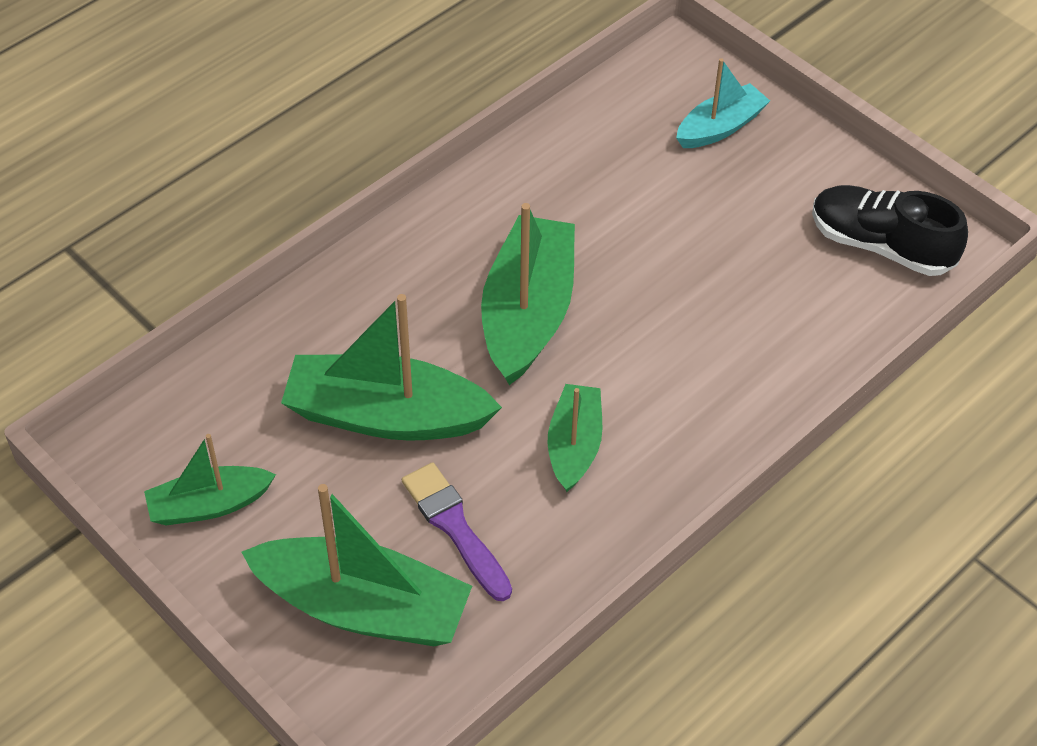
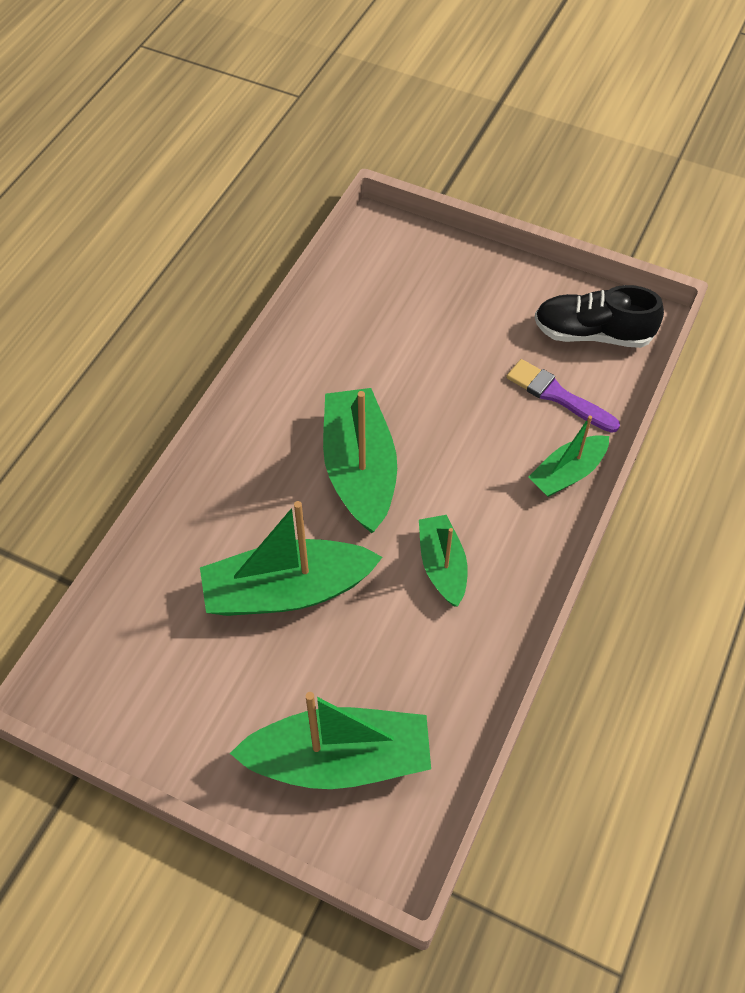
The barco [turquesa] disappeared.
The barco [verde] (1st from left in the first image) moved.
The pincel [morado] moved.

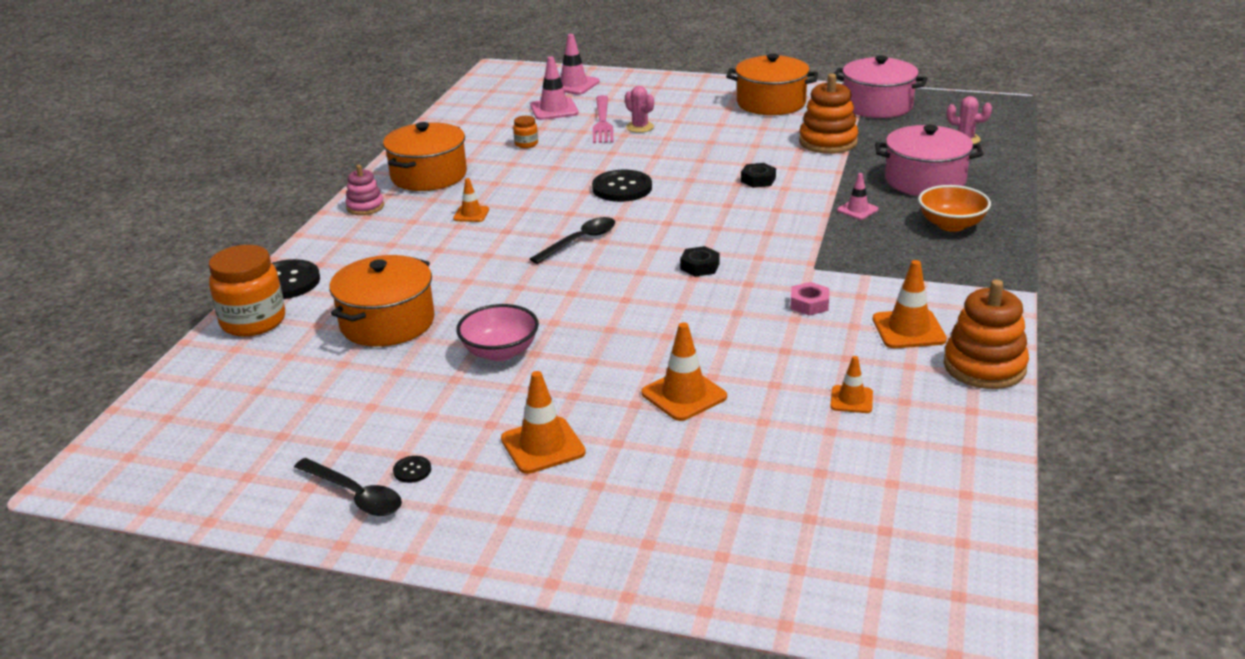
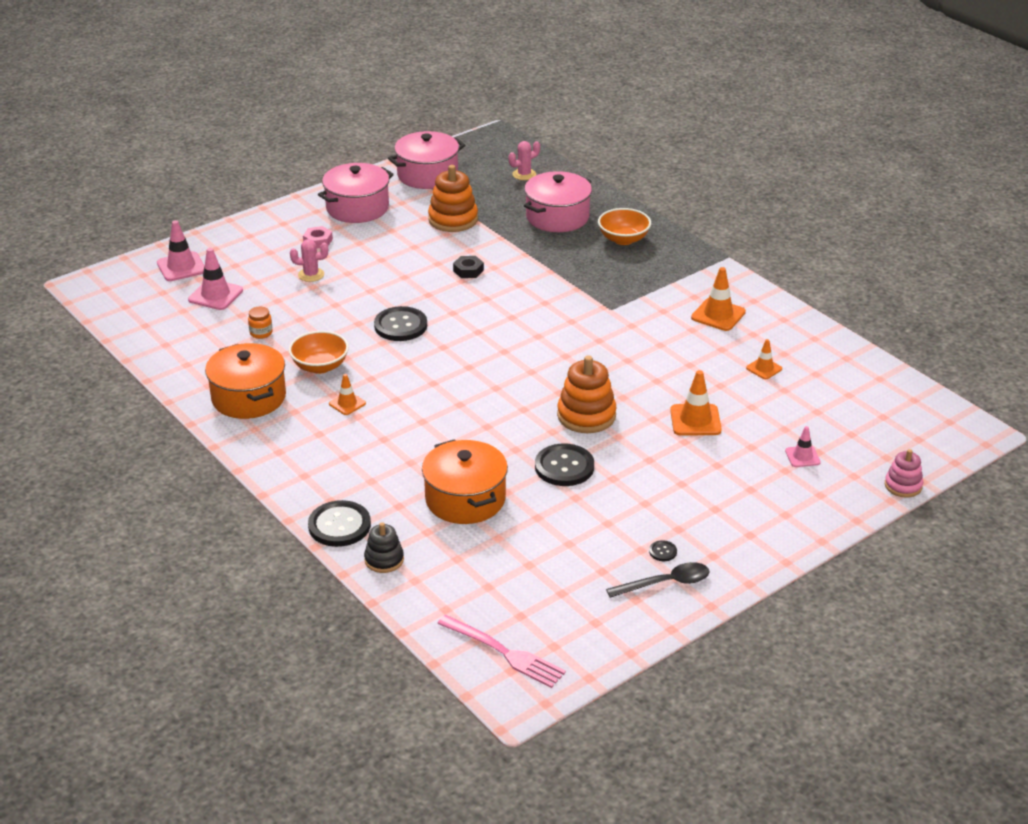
The olla [naranja] (3rd from left) became the olla [rosa] (1st from left).
The tenedor [rosa] moved.
The juguete apilable [rosa] moved.
The cono de tráfico [rosa] (3rd from left) moved.
The cuchara [negro] (2nd from left) disappeared.
The tarro [naranja] (1st from left) was replaced by the juguete apilable [negro].
The tuerca [negro] (1st from left) disappeared.
The juguete apilable [naranja] (2nd from left) moved.
The tuerca [rosa] moved.
The cuenco [rosa] was replaced by the botón [negro] (3rd from left).
The cono de tráfico [naranja] (2nd from left) disappeared.
The cuenco [naranja] (1st from left) appeared.

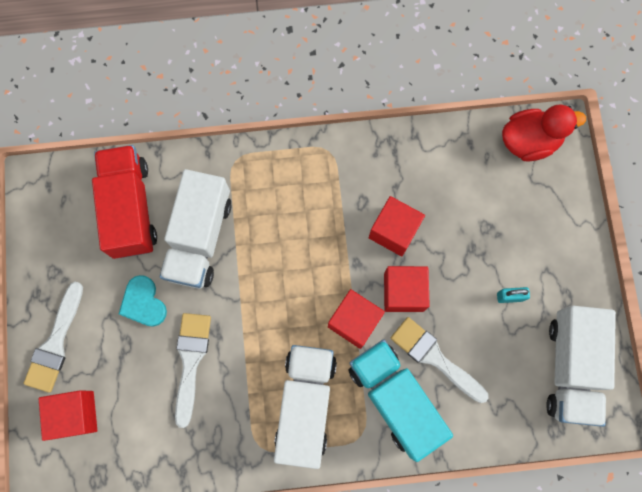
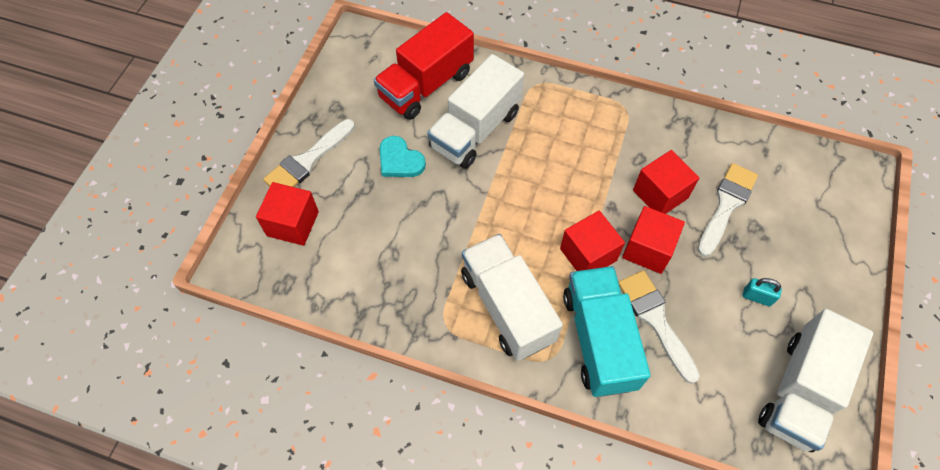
The pato [rojo] disappeared.
The camión [rojo] turned 150 degrees counterclockwise.
The corazón [turquesa] turned 45 degrees counterclockwise.
The pincel [blanco] (2nd from left in the first image) moved.
The camión [blanco] (2nd from left) turned 60 degrees counterclockwise.

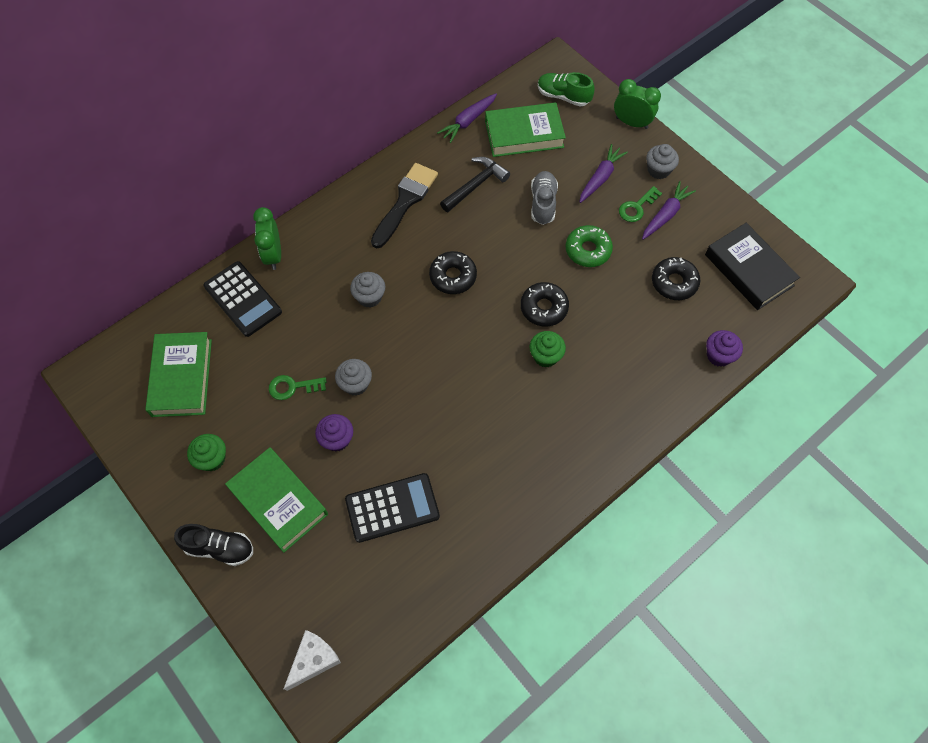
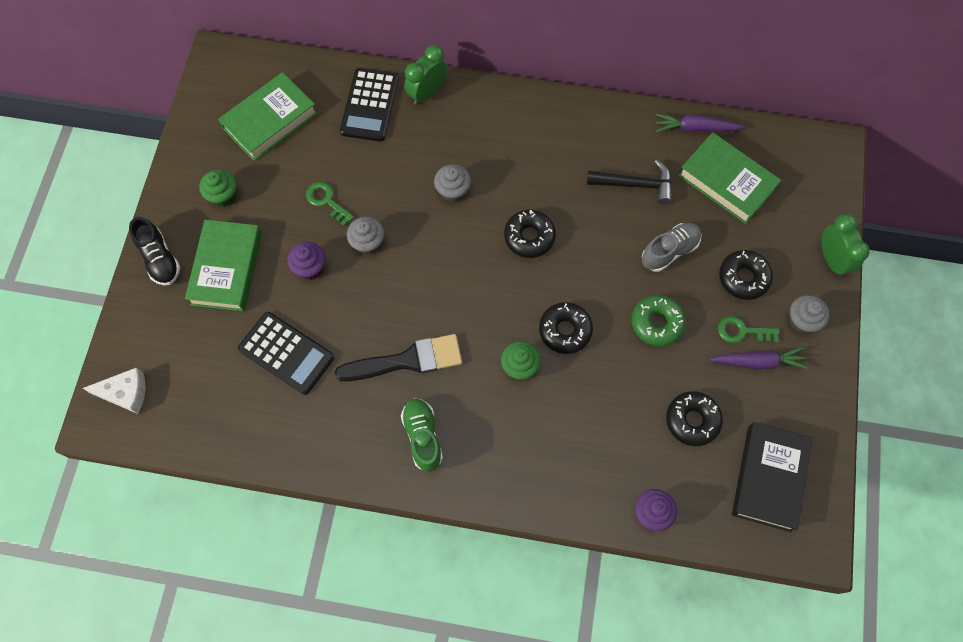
The zapato [verde] moved.
The zanahoria [morado] (2nd from left) was replaced by the rosquilla [negro] (4th from left).
The pincel [negro] moved.

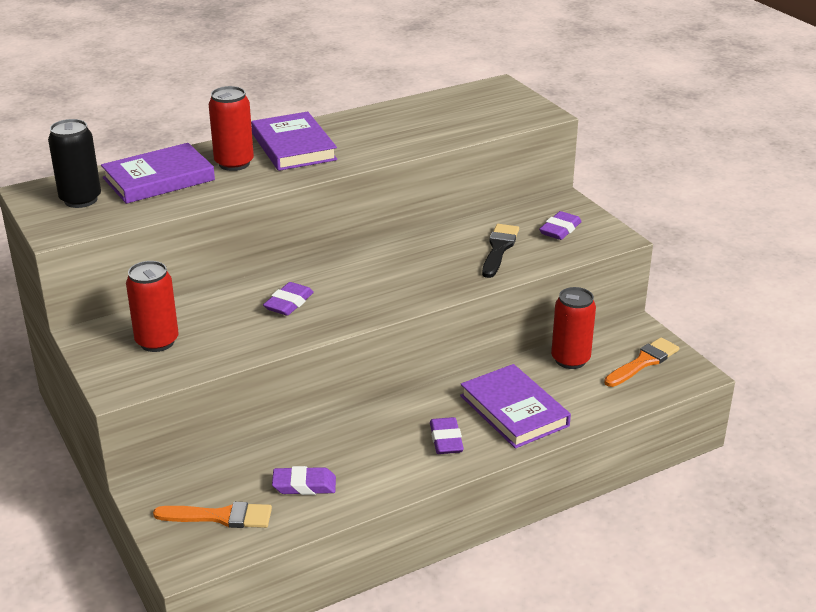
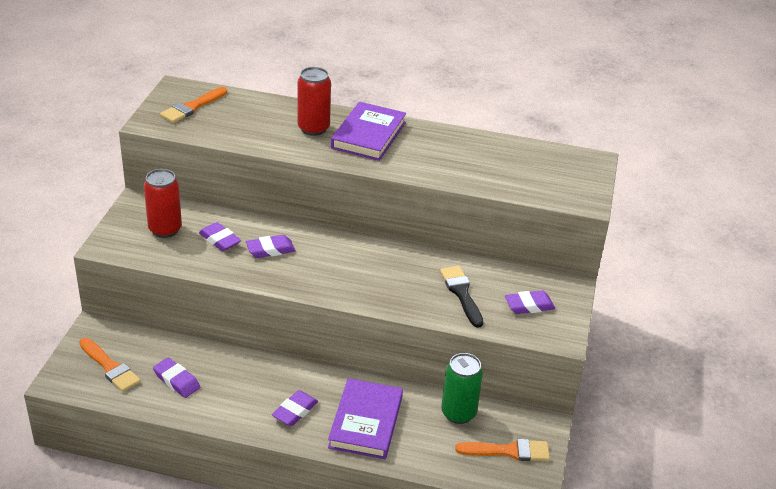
The lata [negro] was replaced by the pincel [naranja] (2nd from left).
The libro [morado] (1st from left) disappeared.
The pincel [negro] turned 75 degrees counterclockwise.
The lata [rojo] (3rd from left) became the lata [verde].
The goma de borrar [morado] (2nd from left) appeared.

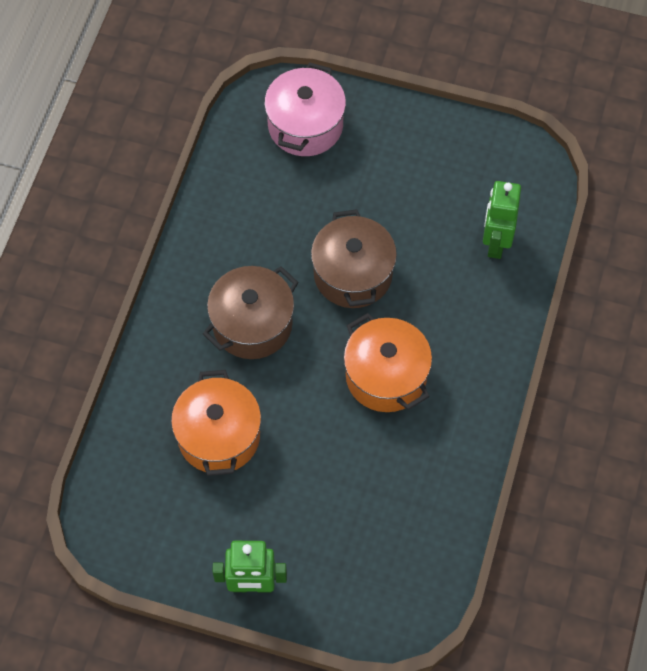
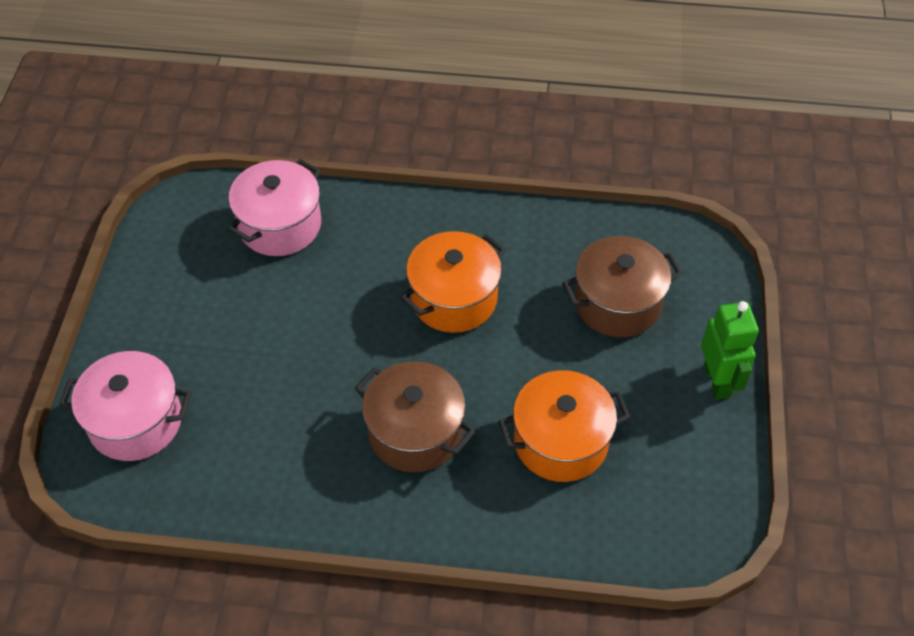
The robot [verde] (2nd from left) was replaced by the olla [rosa] (2nd from left).
The olla [marrón] (2nd from left) moved.

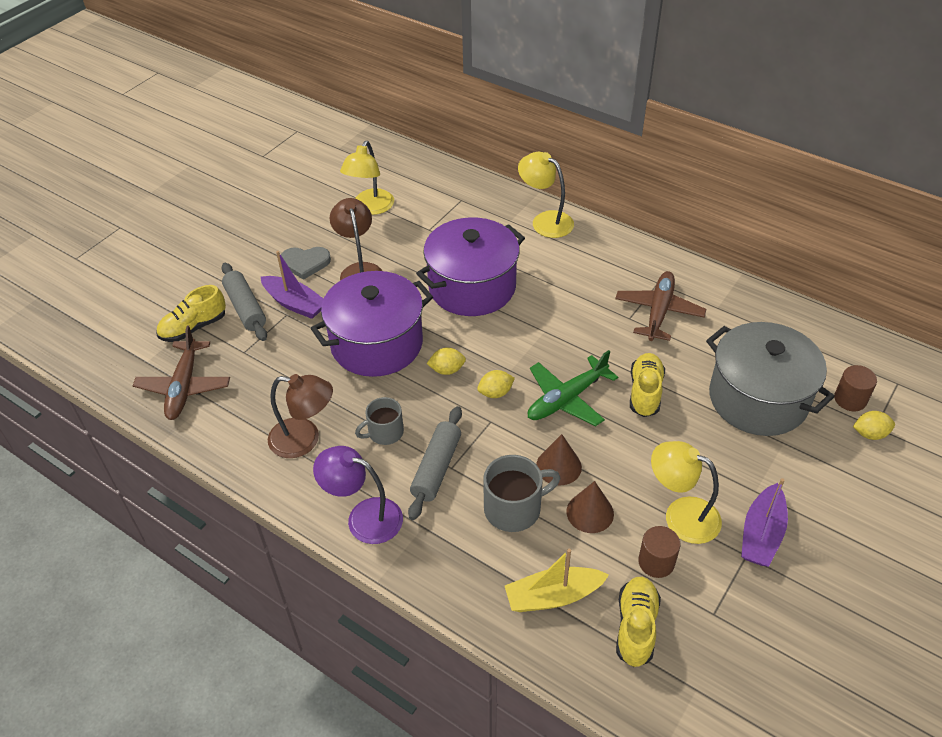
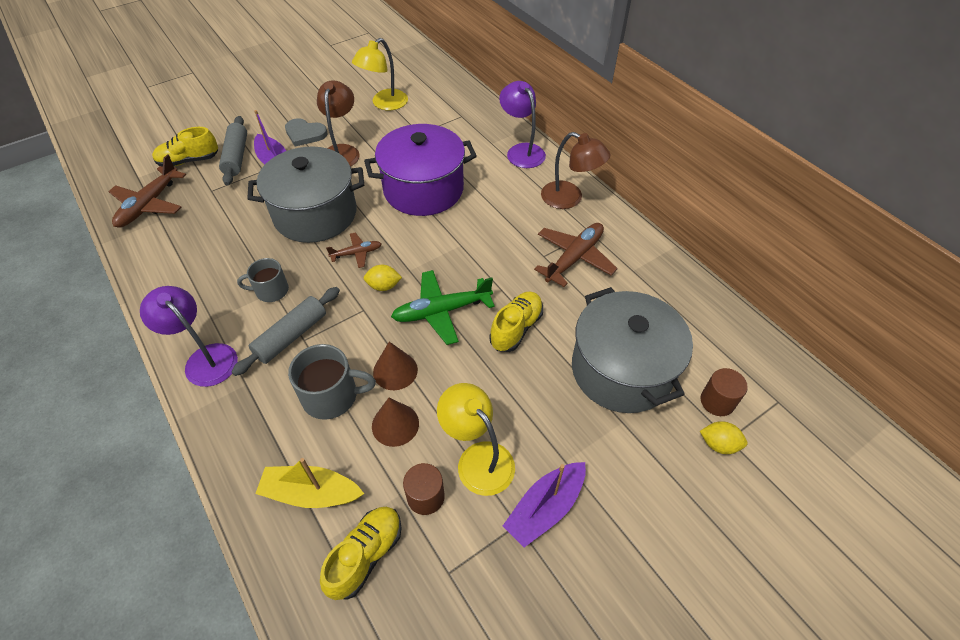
The lámpara [amarillo] (2nd from left) became the lámpara [morado] (2nd from left).
The olla [morado] (1st from left) became the olla [gris] (1st from left).
The limón [amarillo] (1st from left) was replaced by the avión [marrón] (2nd from left).
The lámpara [marrón] (1st from left in the first image) moved.

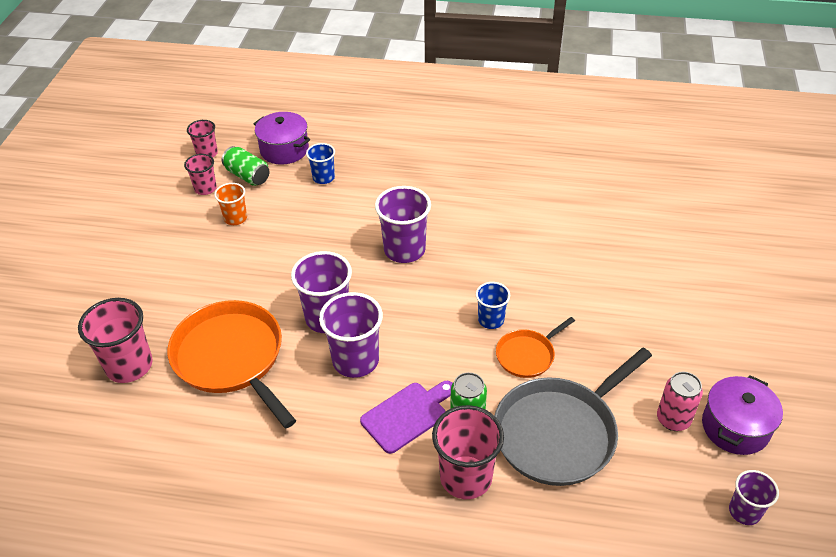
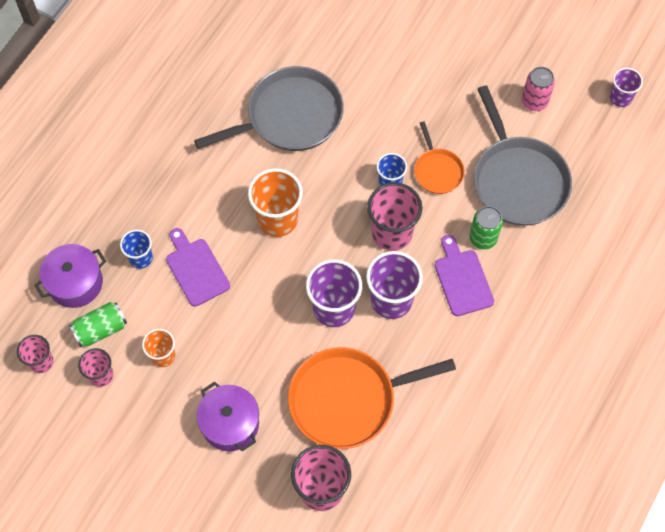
The vaso [morado] (3rd from left) became the vaso [naranja] (2nd from left).
The olla [morado] (2nd from left) moved.
The vaso [rosa] (4th from left) moved.
The sartén [gris] (1st from left) appeared.
The tabla de cortar [morado] (1st from left) appeared.

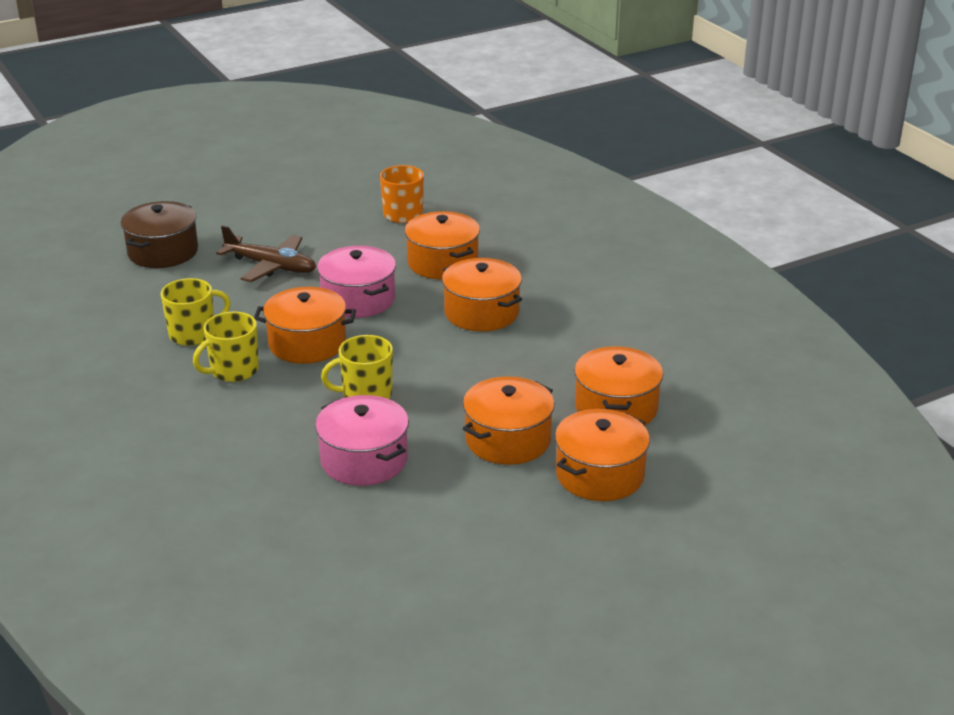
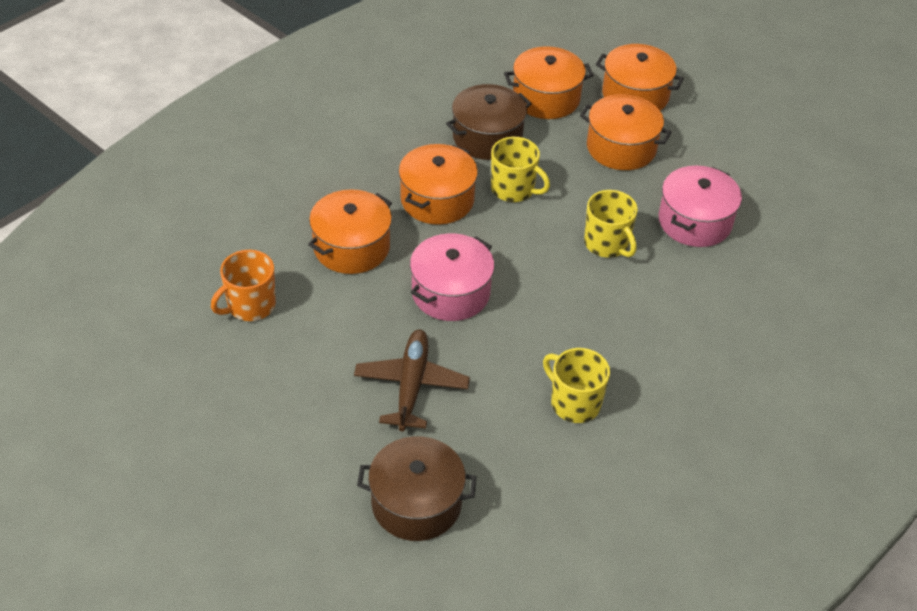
The olla [naranja] (1st from left) disappeared.
The taza [amarillo] (2nd from left in the first image) moved.
The olla [marrón] (2nd from left) appeared.

